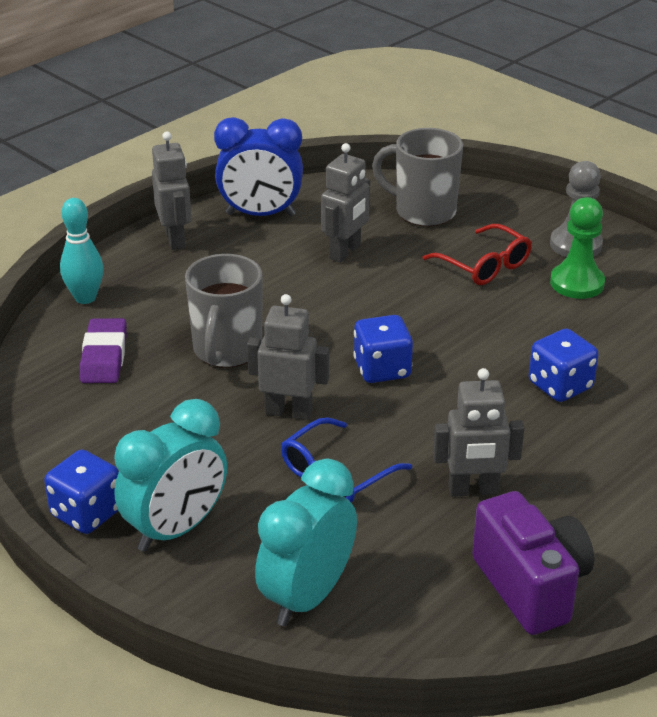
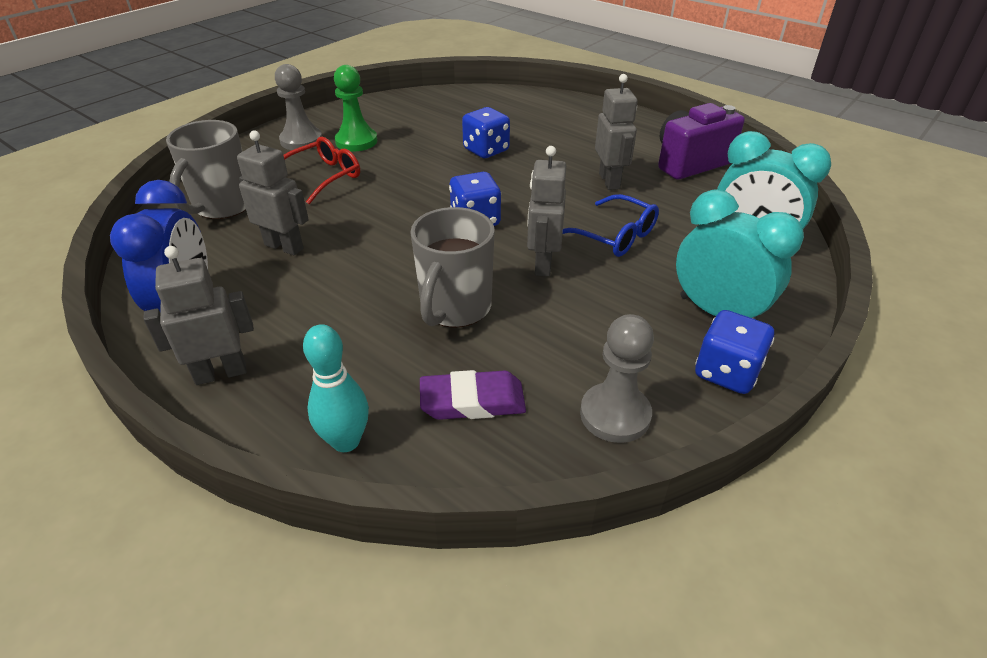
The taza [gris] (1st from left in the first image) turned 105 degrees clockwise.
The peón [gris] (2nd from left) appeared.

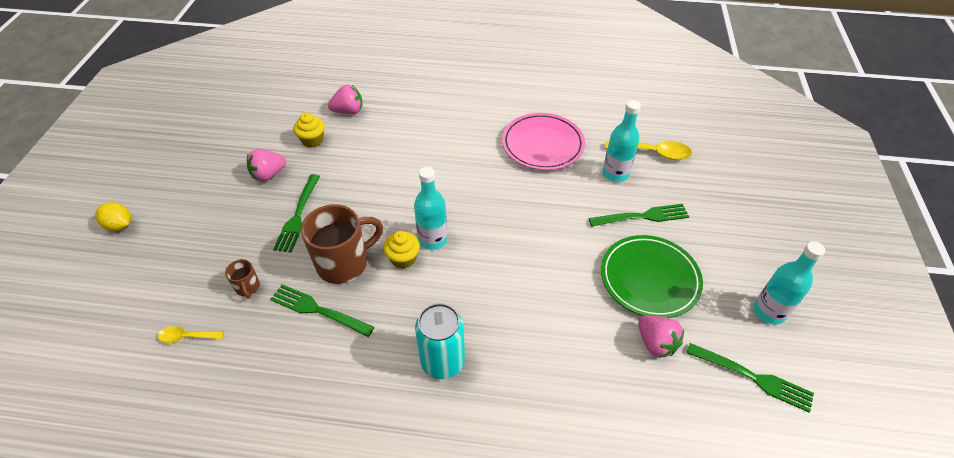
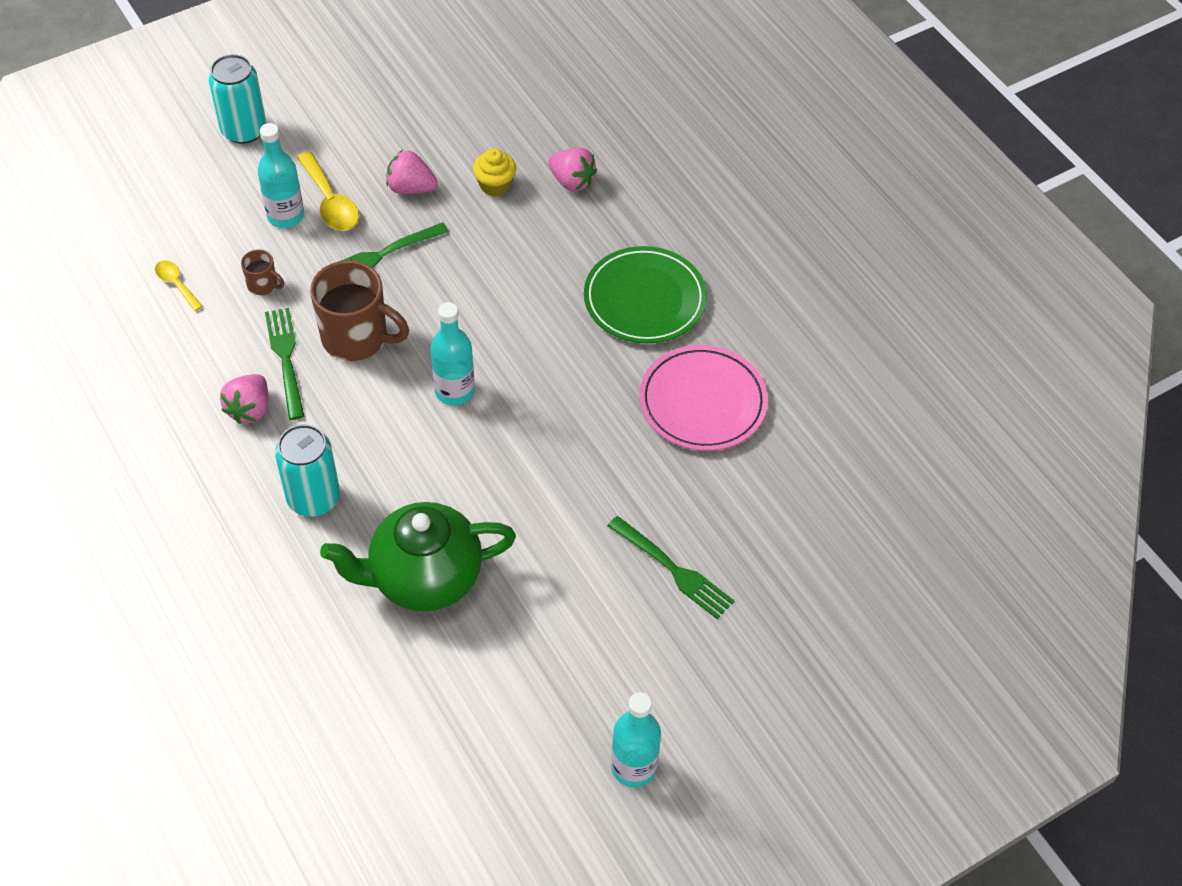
The botella [turquesa] (2nd from left in the first image) moved.
The cuchara [amarillo] (2nd from left) moved.
The limón [amarillo] was replaced by the lata [turquesa] (1st from left).
The magdalena [amarillo] (2nd from left) disappeared.
The plato [verde] moved.
The taza [marrón] (1st from left) turned 90 degrees counterclockwise.
The fresa [rosa] (3rd from left in the first image) moved.
The tenedor [verde] (4th from left) disappeared.
The tetera [verde] appeared.

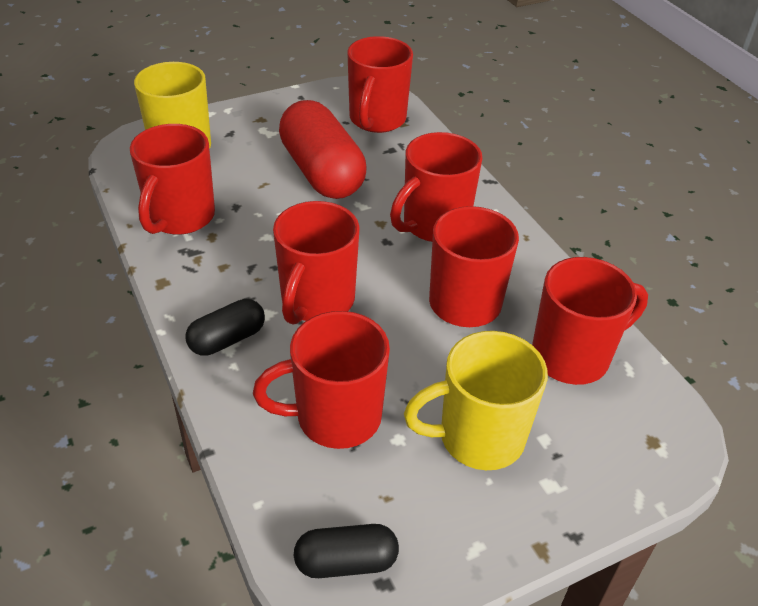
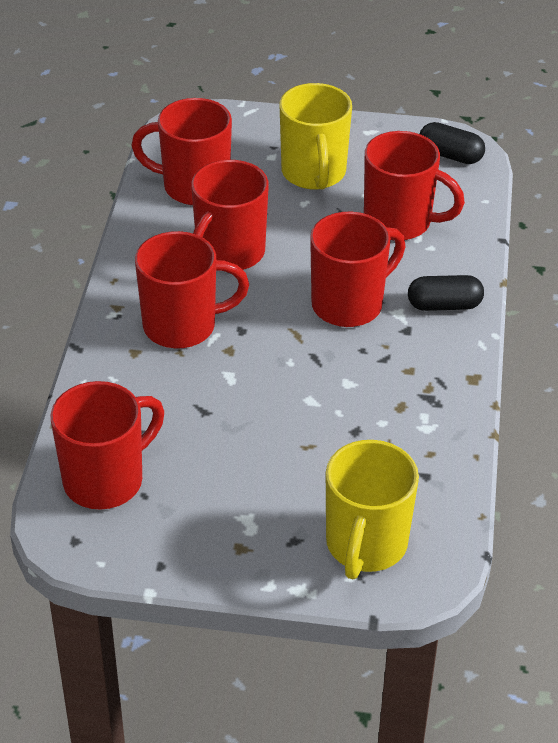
The cápsula [rojo] disappeared.
The taza [rojo] (1st from left) disappeared.
The taza [amarillo] (2nd from left in the first image) turned 60 degrees clockwise.

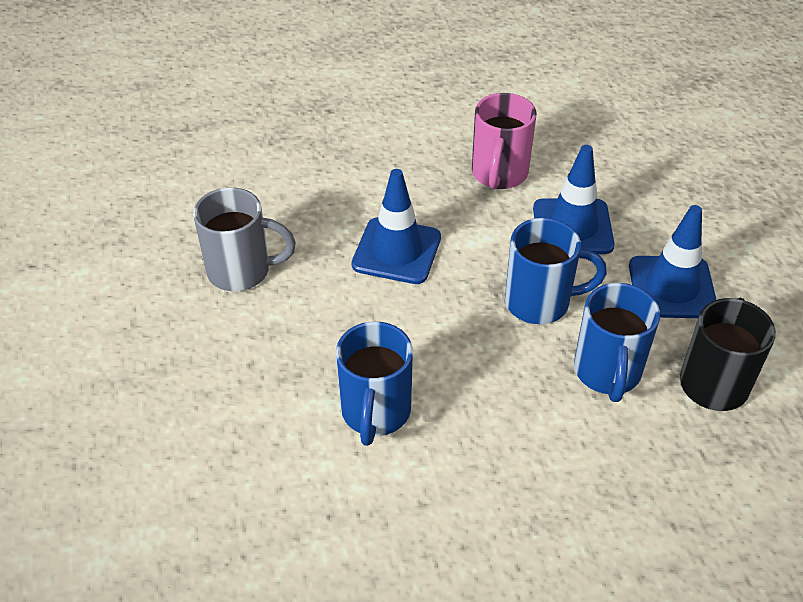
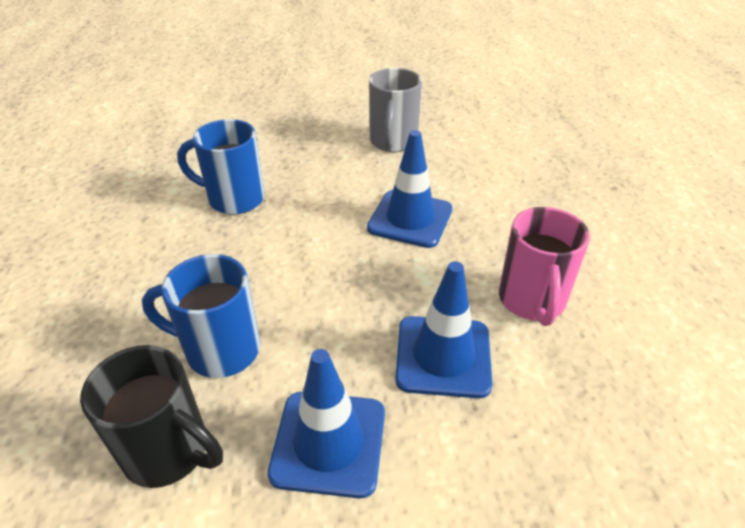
The taza [rosa] turned 105 degrees counterclockwise.
The taza [azul] (2nd from left) disappeared.

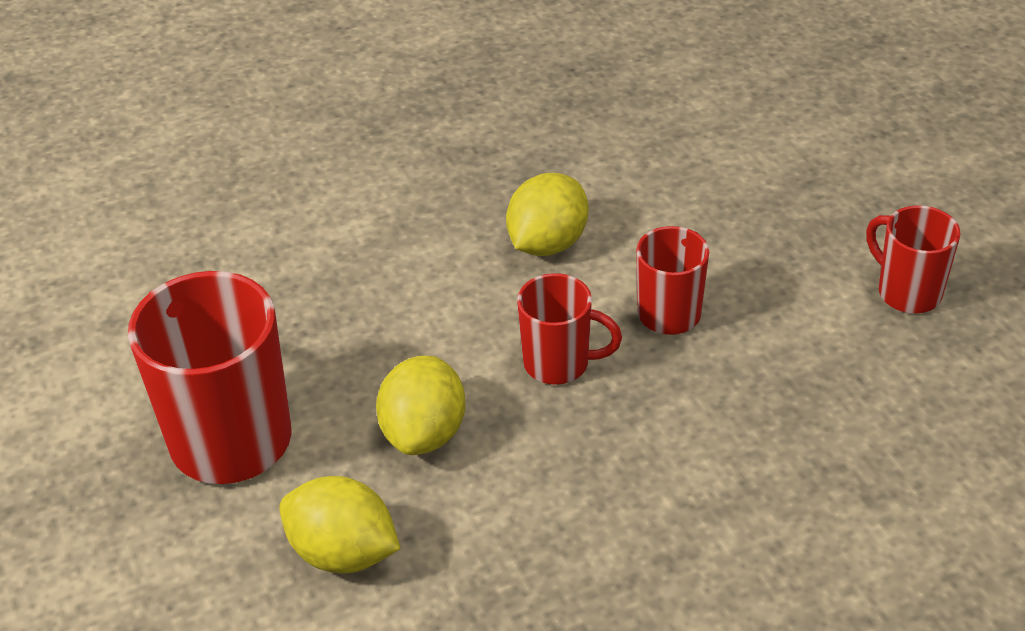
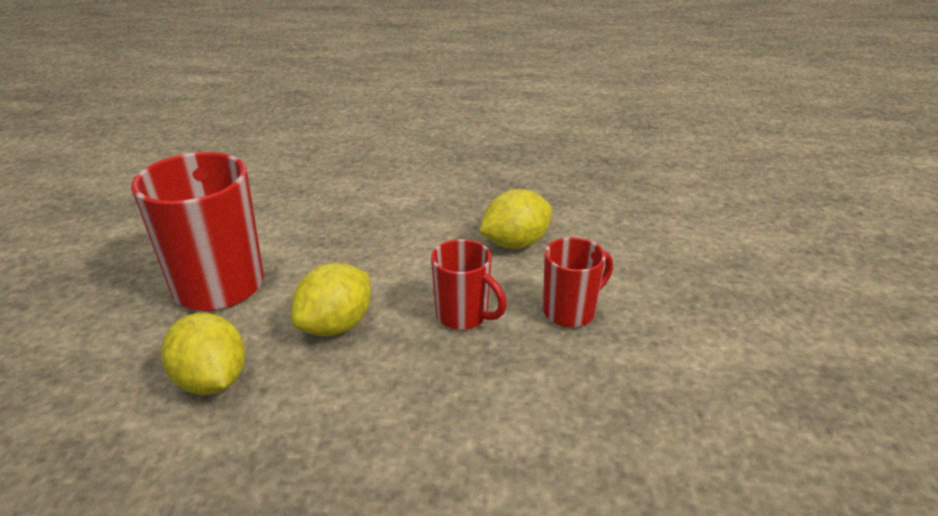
The taza [rojo] (4th from left) disappeared.

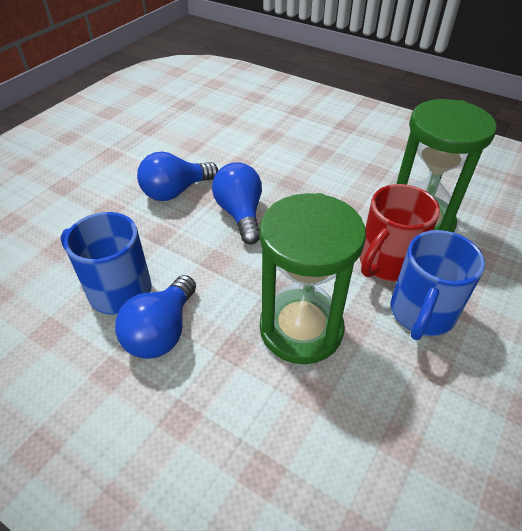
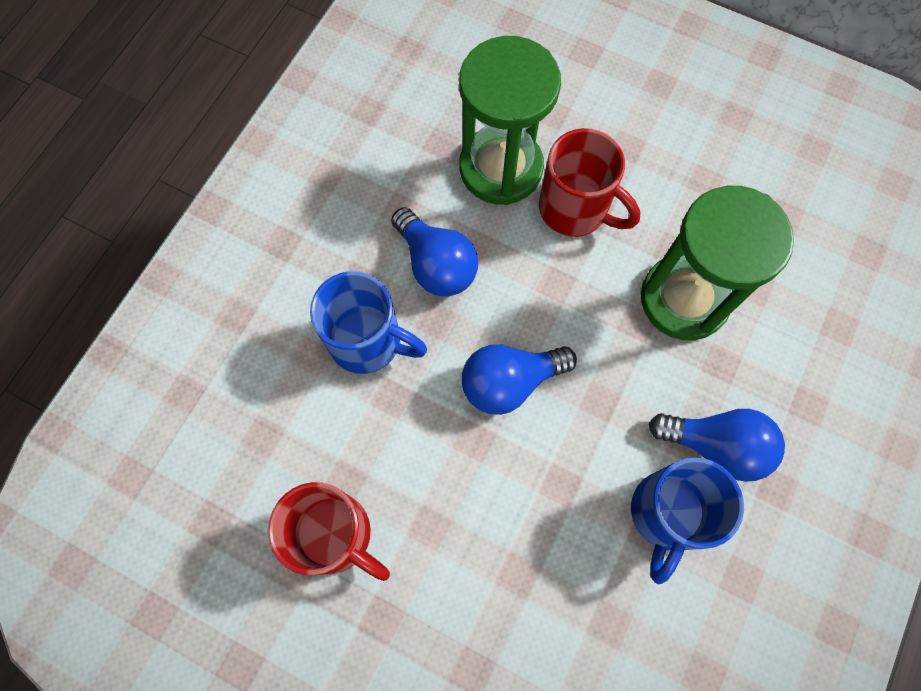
The bombilla [azul] (2nd from left in the first image) moved.
The taza [azul] (2nd from left in the first image) moved.
The taza [rojo] (1st from left) appeared.

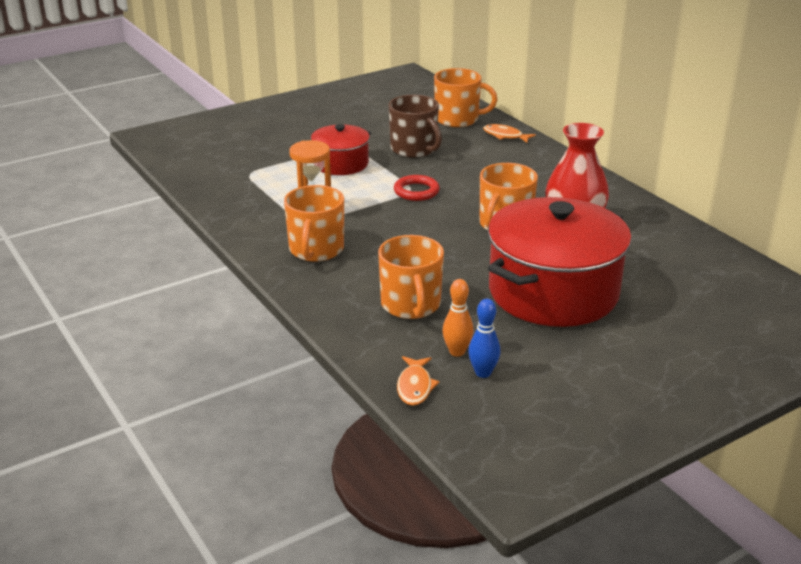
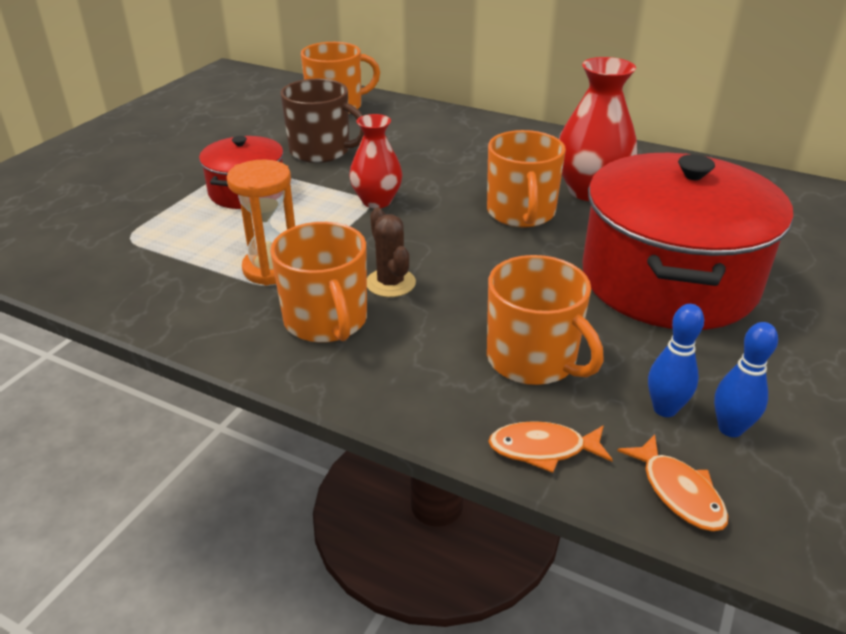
The pez [naranja] (2nd from left in the first image) moved.
The anillo [rojo] was replaced by the florero [rojo] (1st from left).
The bolo [naranja] became the bolo [azul] (1st from left).
The cactus [marrón] appeared.

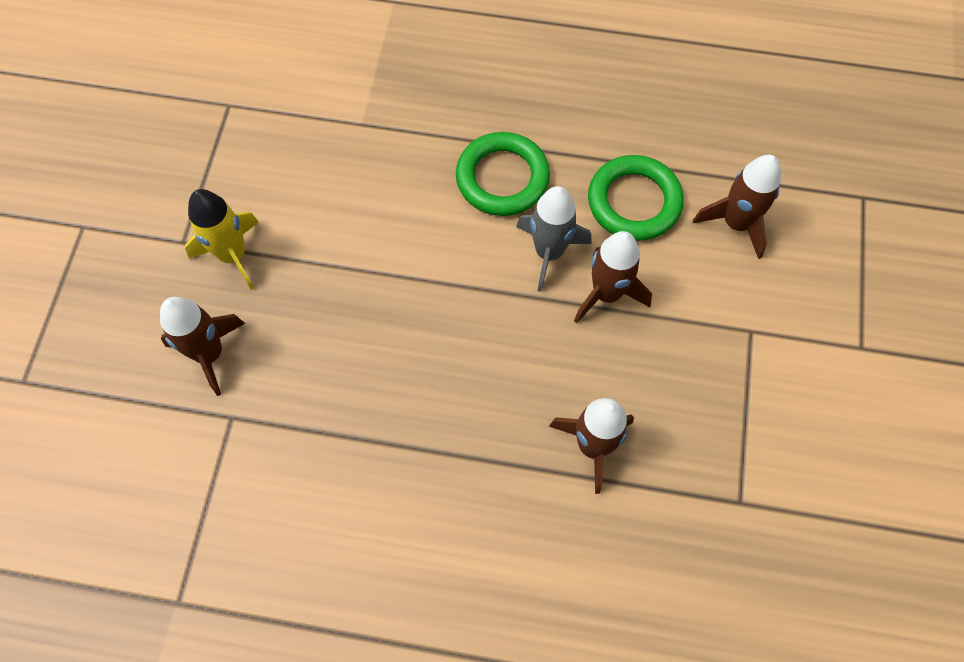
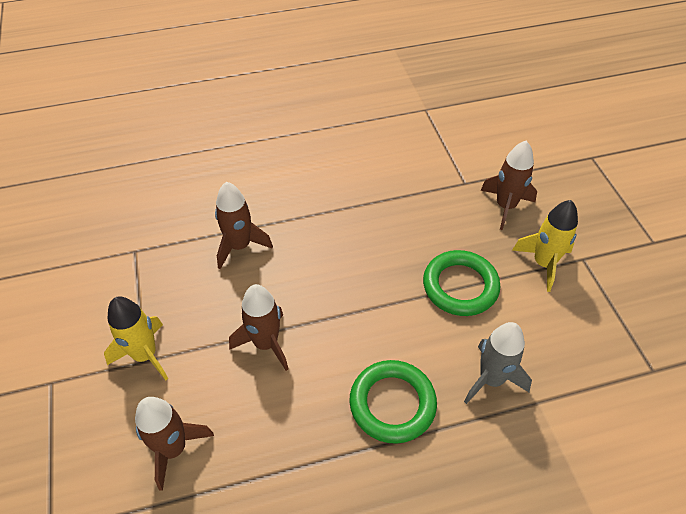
The anillo [verde] (2nd from left) moved.
The cohete [gris] moved.
The cohete [amarillo] (1st from left) appeared.

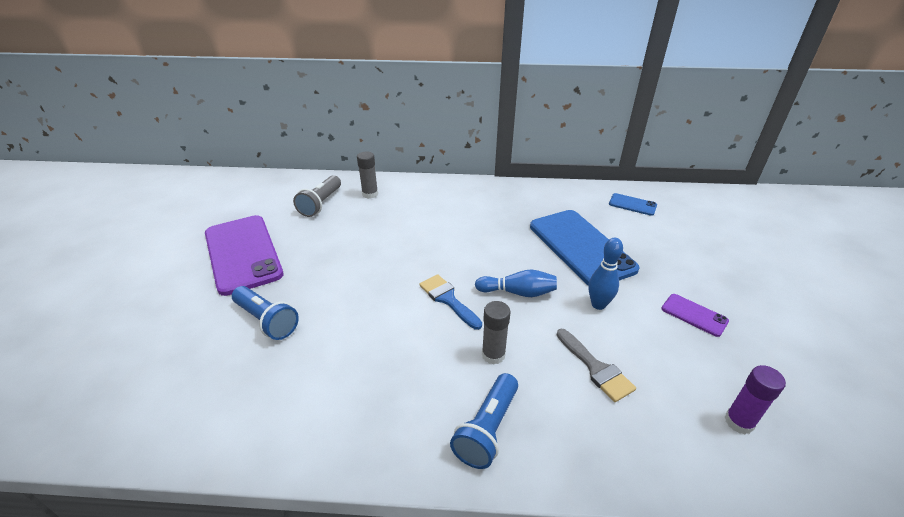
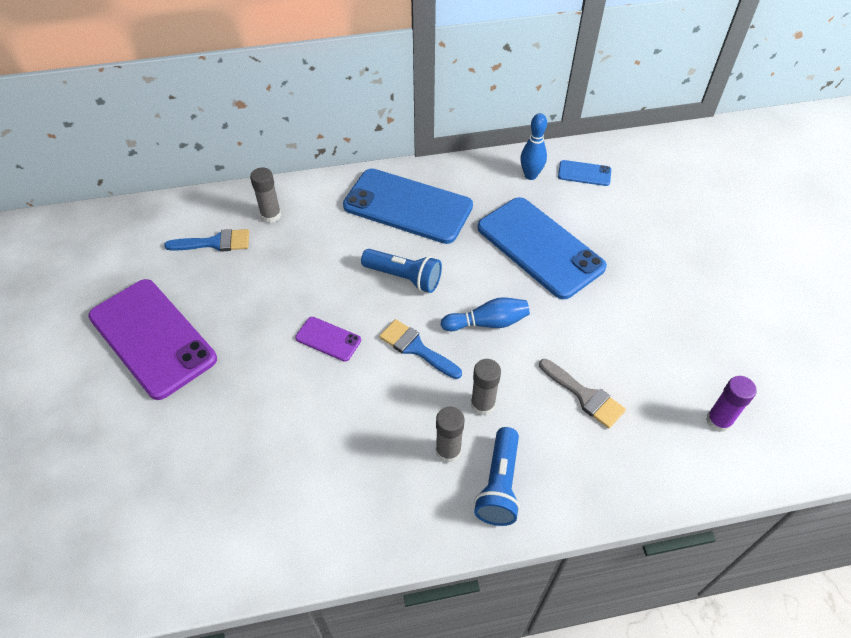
The lámpara de mano [gris] was replaced by the pincel [azul] (1st from left).
The bolo [azul] (2nd from left) moved.
The lámpara de mano [azul] (1st from left) moved.
The móvil [morado] (2nd from left) moved.
The móvil [azul] (1st from left) appeared.
The barra de pegamento [gris] (2nd from left) appeared.

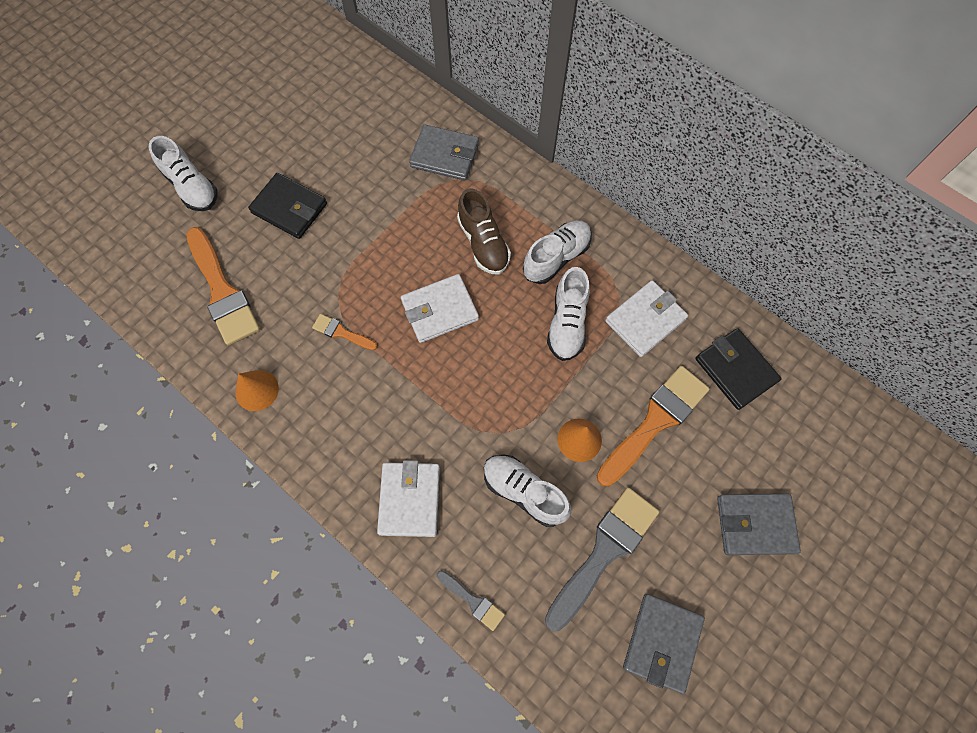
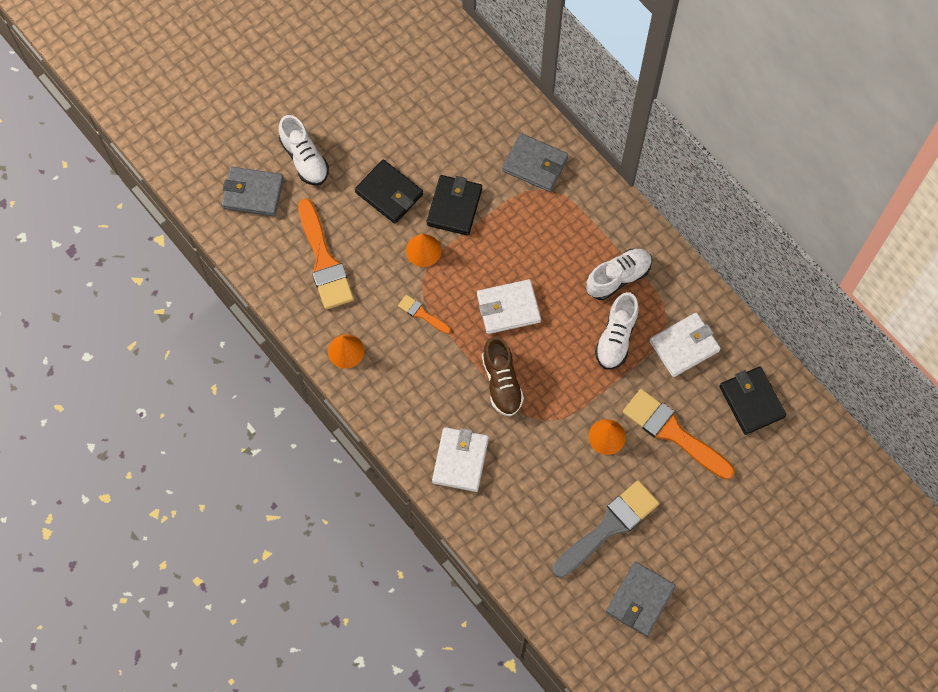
The zapato [marrón] moved.
The pincel [naranja] (3rd from left) turned 105 degrees counterclockwise.
The zapato [blanco] (2nd from left) disappeared.
The cartera [gris] (3rd from left in the first image) moved.
The pincel [gris] (1st from left) disappeared.
The cartera [negro] (2nd from left) appeared.
The cono [naranja] (2nd from left) appeared.

